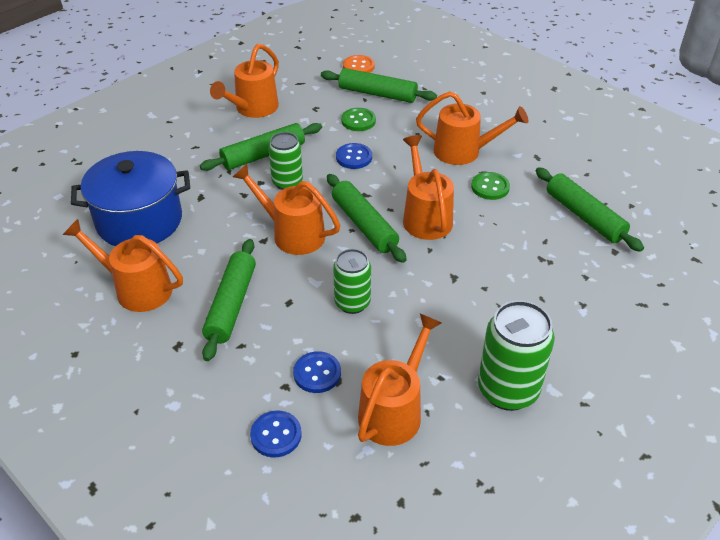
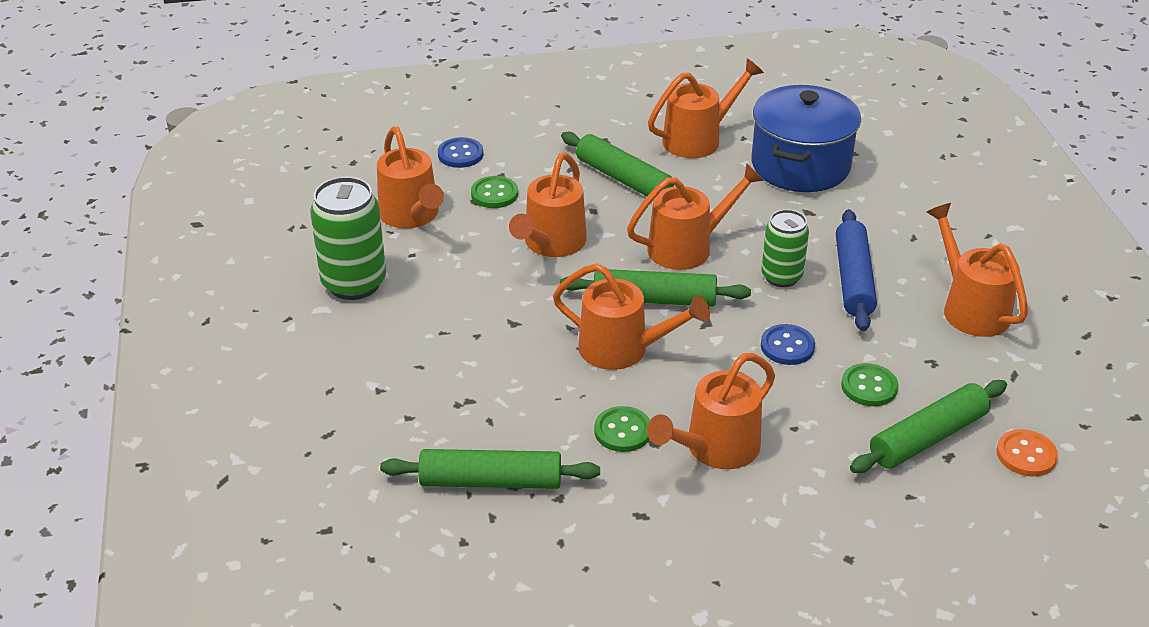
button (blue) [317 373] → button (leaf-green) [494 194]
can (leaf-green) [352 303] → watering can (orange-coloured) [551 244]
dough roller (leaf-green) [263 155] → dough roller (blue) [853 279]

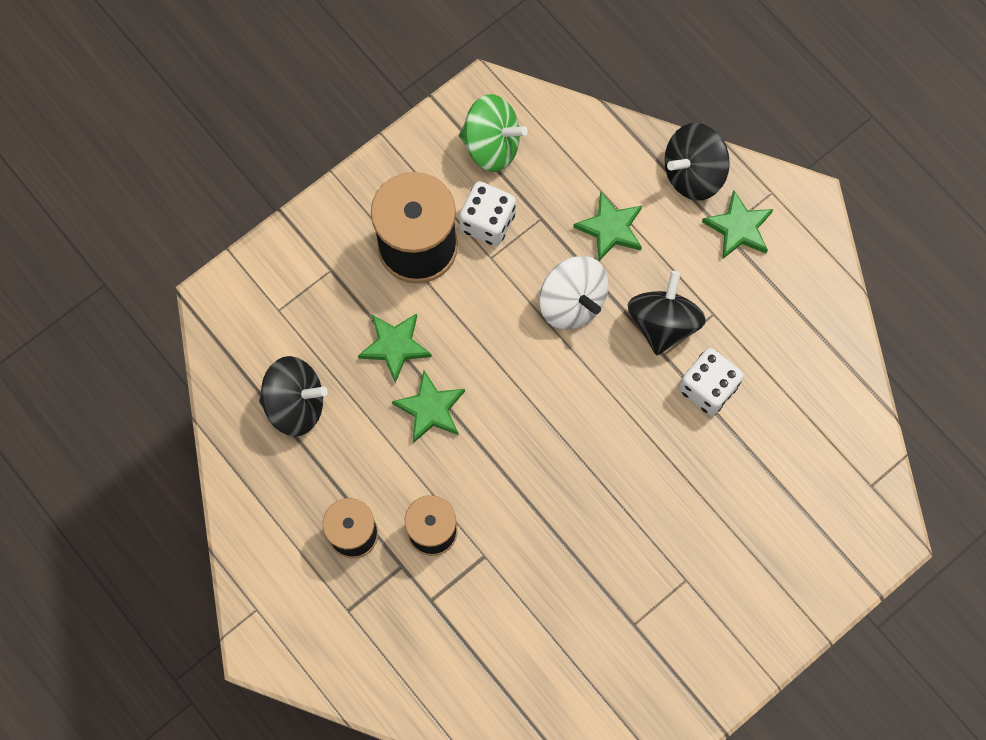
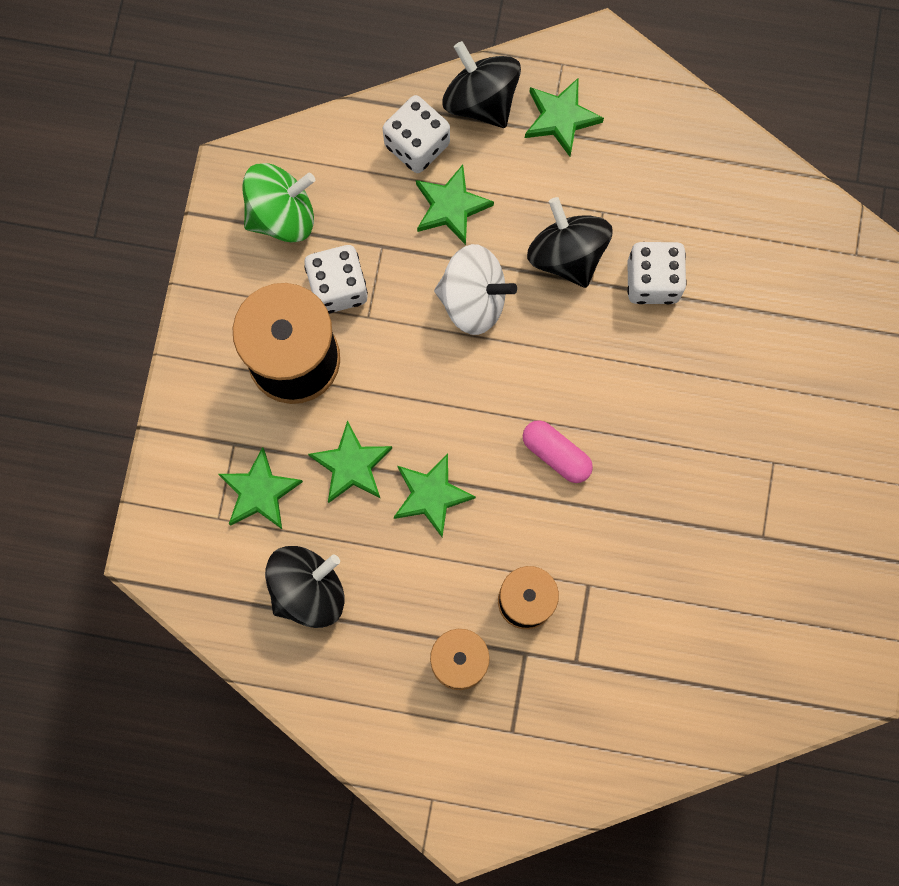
- → star (leaf-green) [260 492]
- → die (snow-white) [417 145]
toy top (black) [693 173] → toy top (black) [481 100], 120 degrees clockwise
- → pill (pink) [556 454]

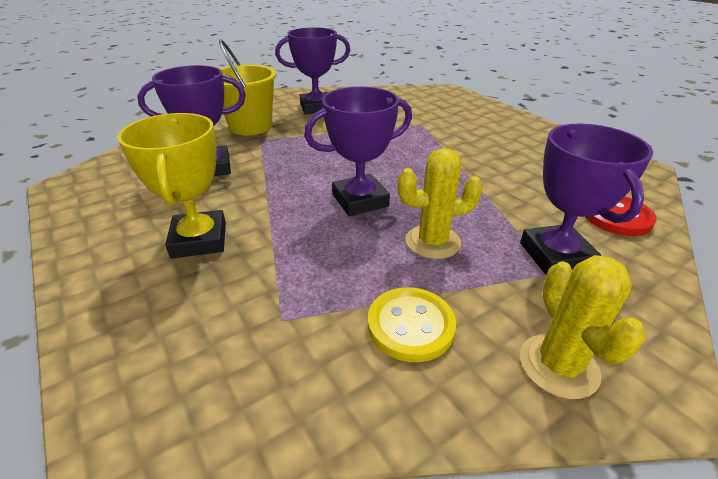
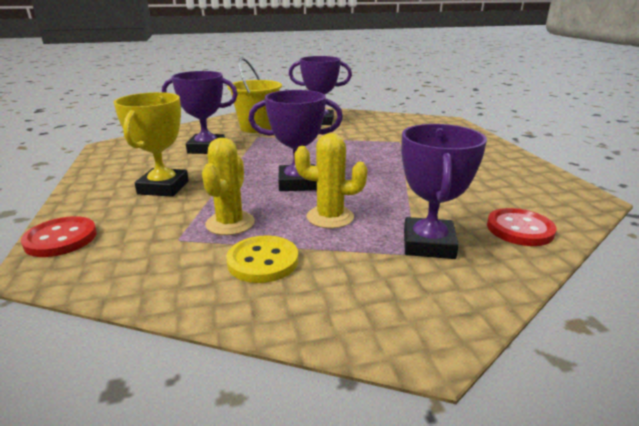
- → button (scarlet) [61 239]
cactus (yellow) [558 365] → cactus (yellow) [230 223], shifted

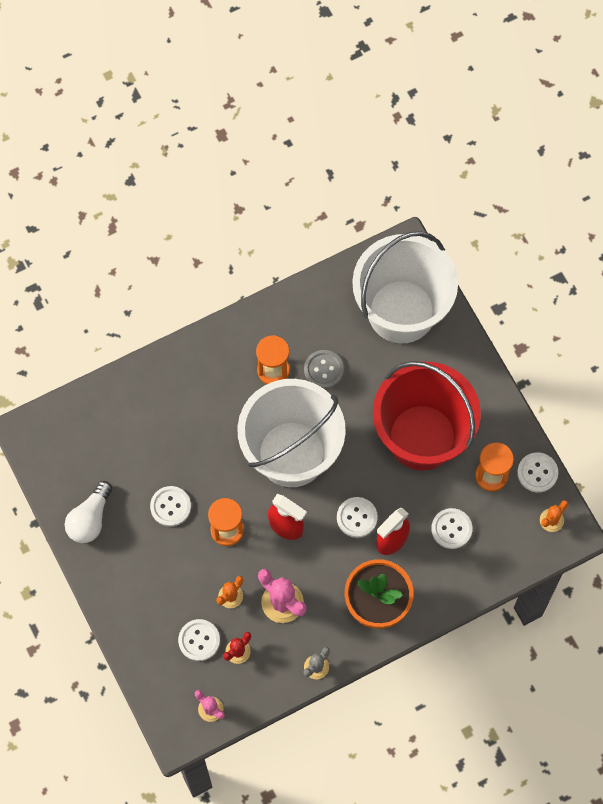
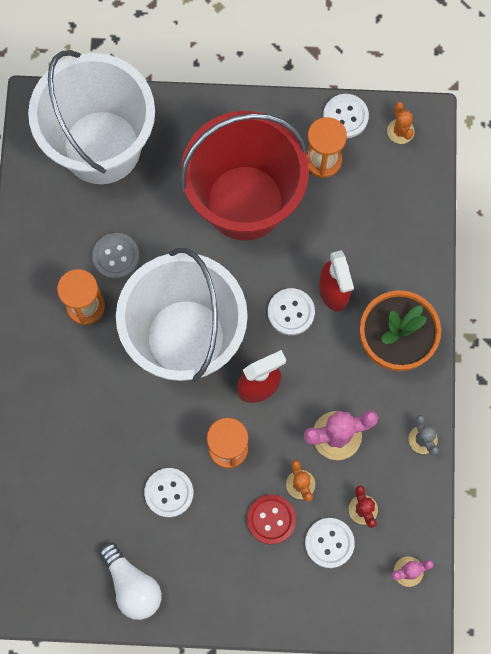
- → button (scarlet) [271 519]
button (snow-white) [451 529] → -

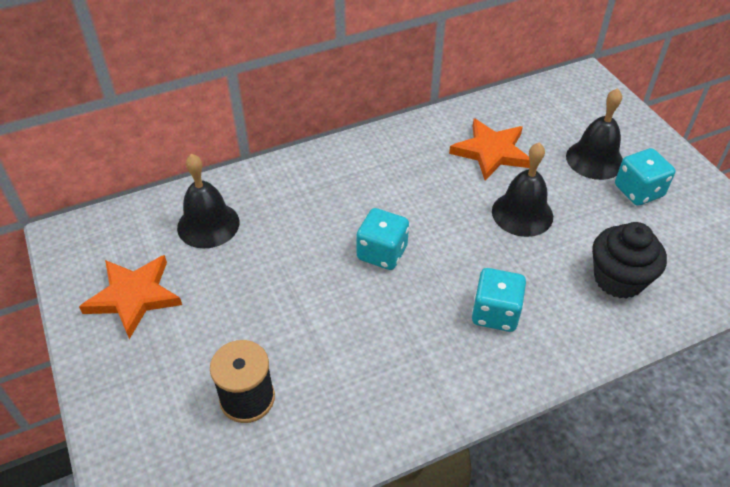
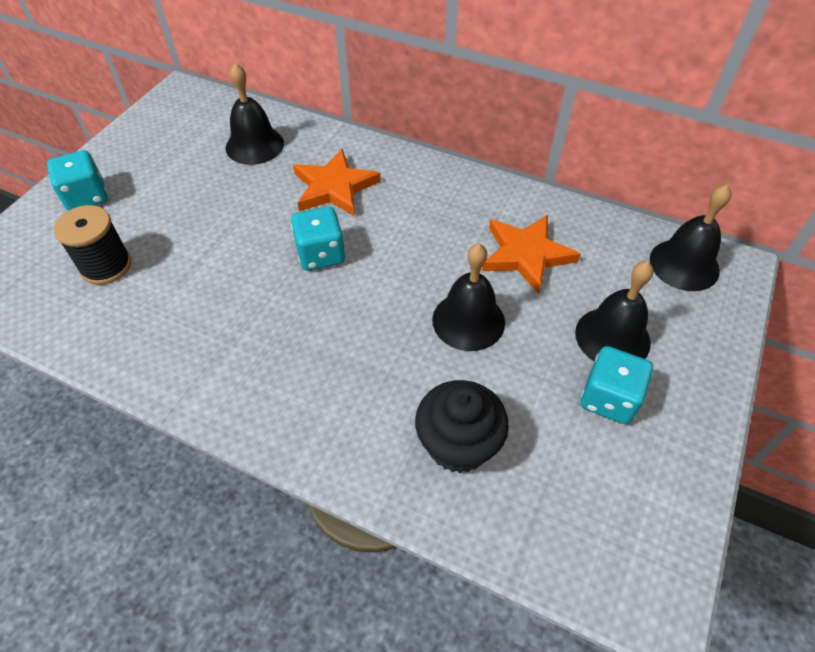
die (turquoise) [495 313] → die (turquoise) [86 197], shifted
star (orange-coloured) [134 296] → star (orange-coloured) [334 187], shifted
- → hand bell (black) [684 264]

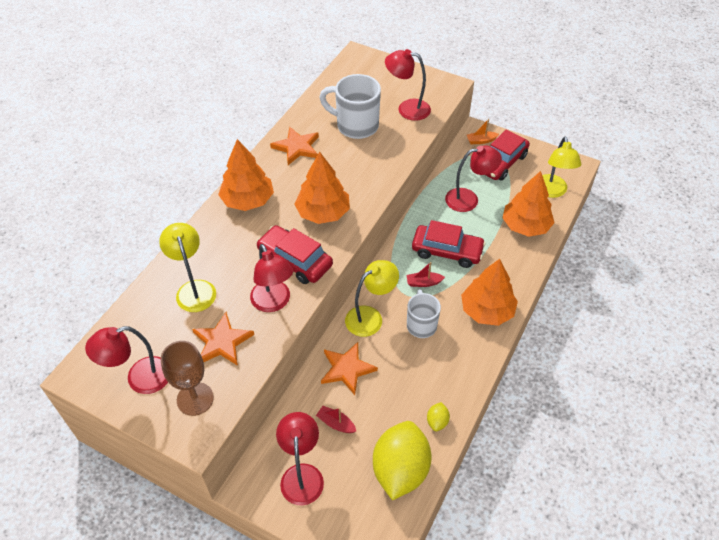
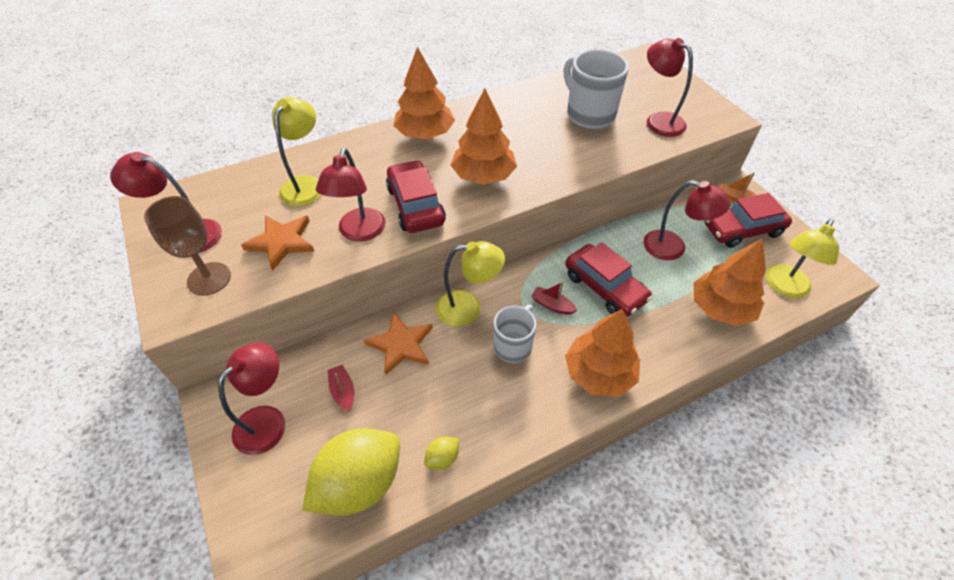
star (orange-coloured) [297 147] → -

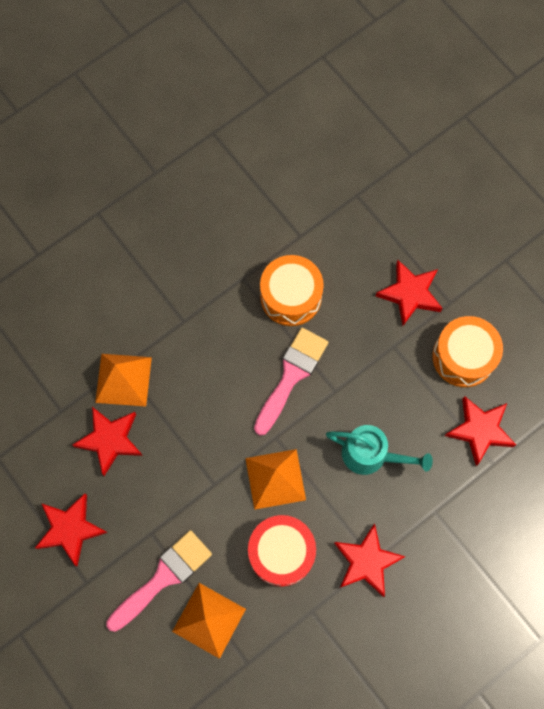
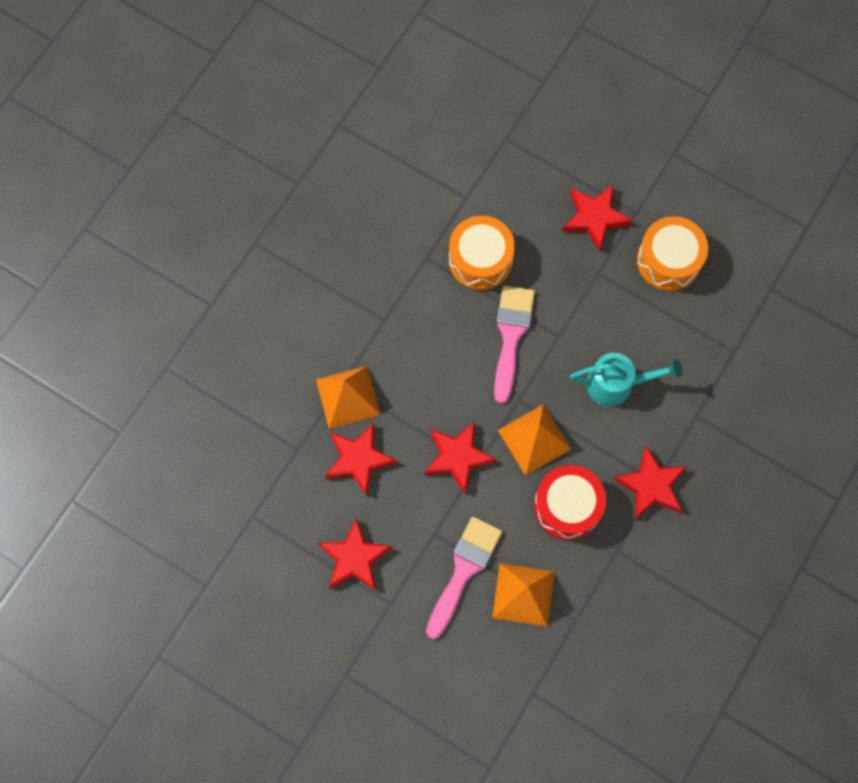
star (scarlet) [480 430] → star (scarlet) [457 457], shifted

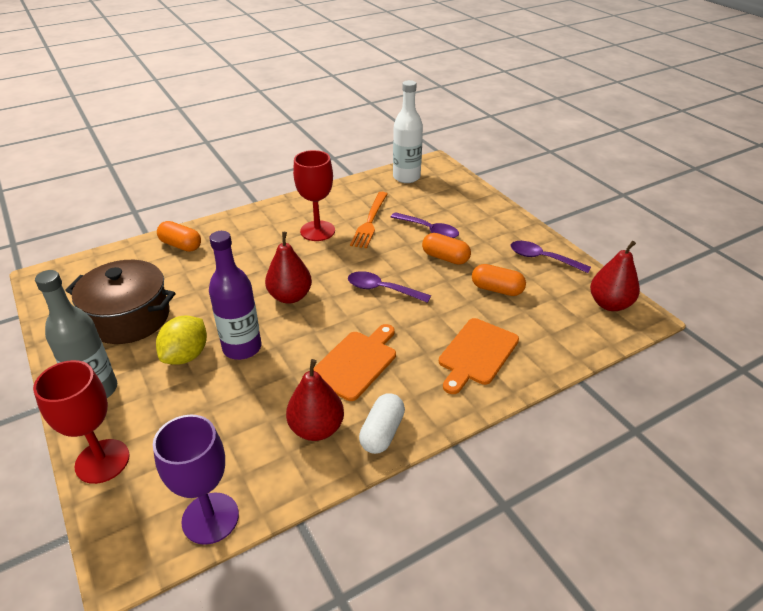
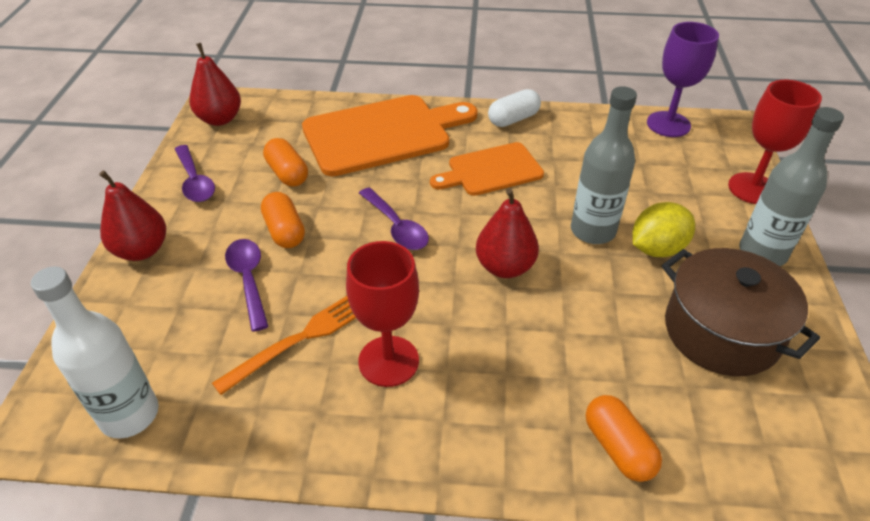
pear fruit (scarlet) [316 428] → pear fruit (scarlet) [142 250], shifted
cutting board (orange-coloured) [477 354] → cutting board (orange-coloured) [382 134], x1.67
drink bottle (royal purple) [242 348] → drink bottle (grey) [592 231]

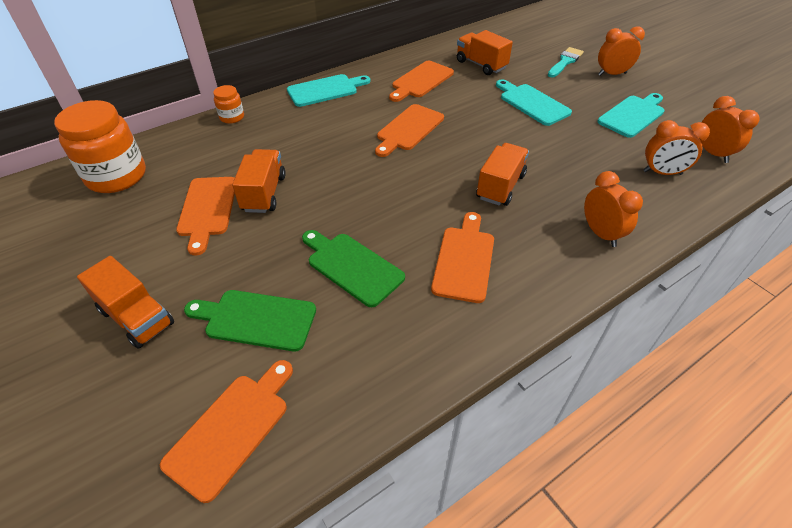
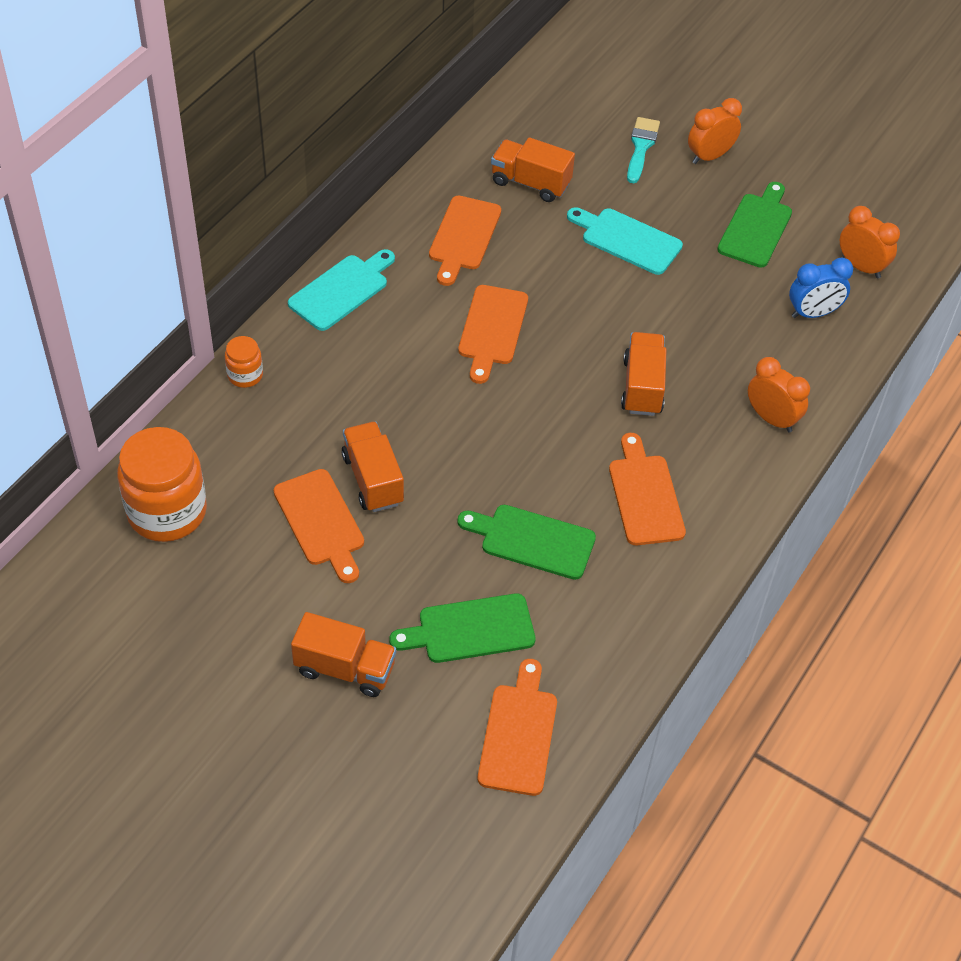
cutting board (turquoise) [633 115] → cutting board (leaf-green) [756 227]
alarm clock (orange-coloured) [662 173] → alarm clock (blue) [813 313]

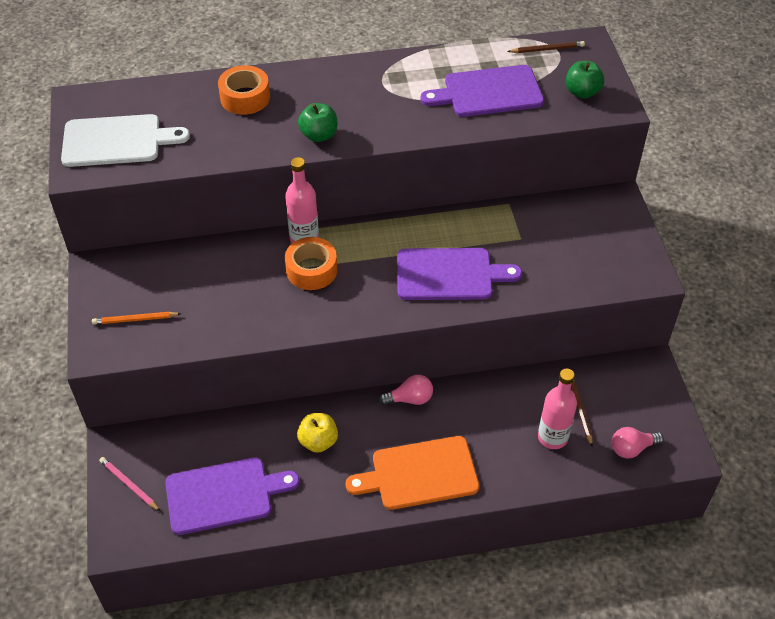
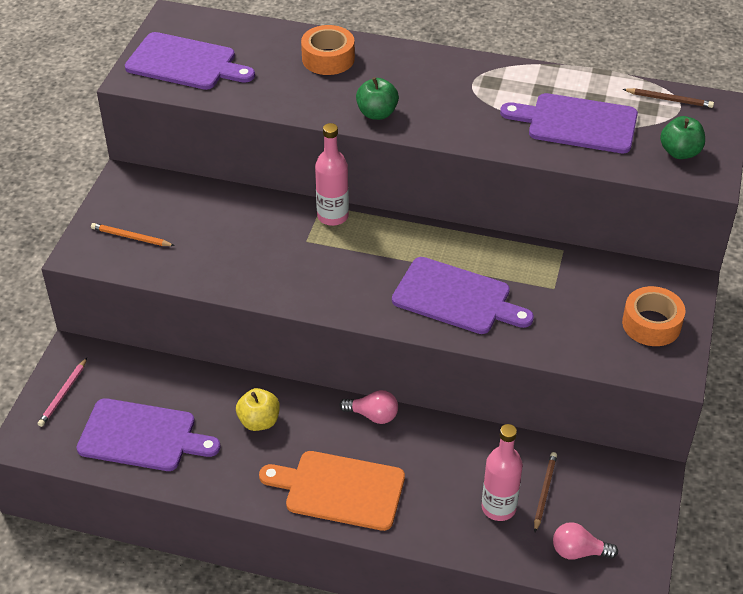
pencil (pink) [129 485] → pencil (pink) [63 394], 135 degrees counterclockwise
cutting board (snow-white) [117 141] → cutting board (royal purple) [185 63]
roll of tape (orange-coloured) [311 270] → roll of tape (orange-coloured) [651 324], shifted

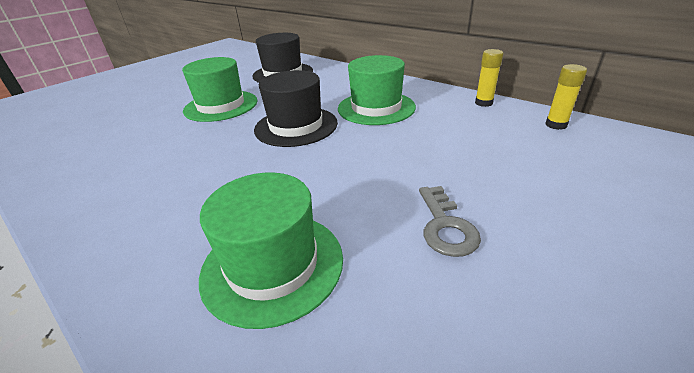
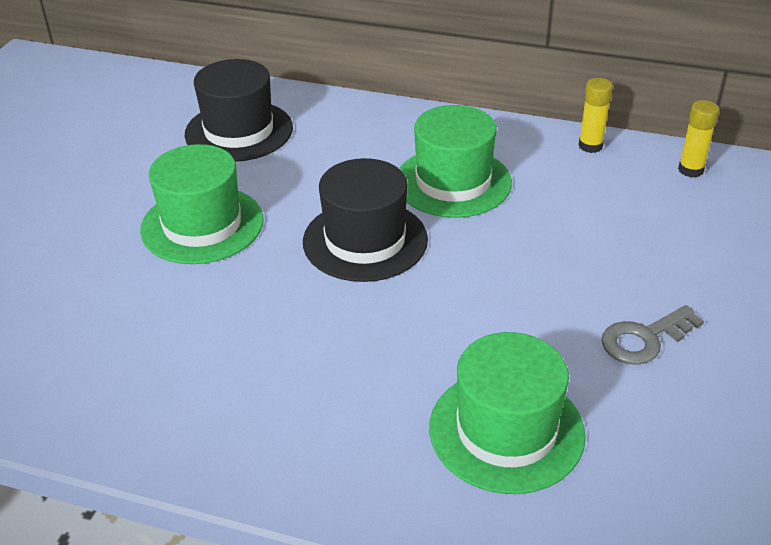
door key (grey) [445 226] → door key (grey) [644 339], 90 degrees clockwise

